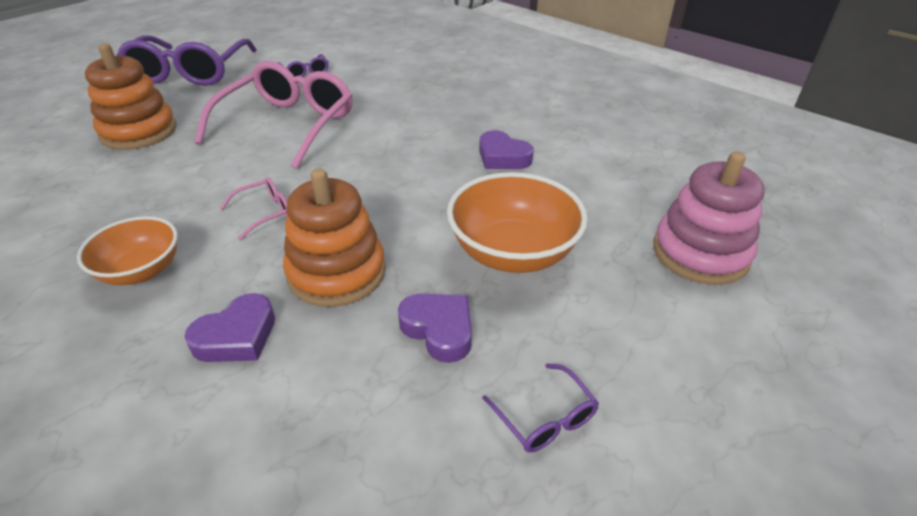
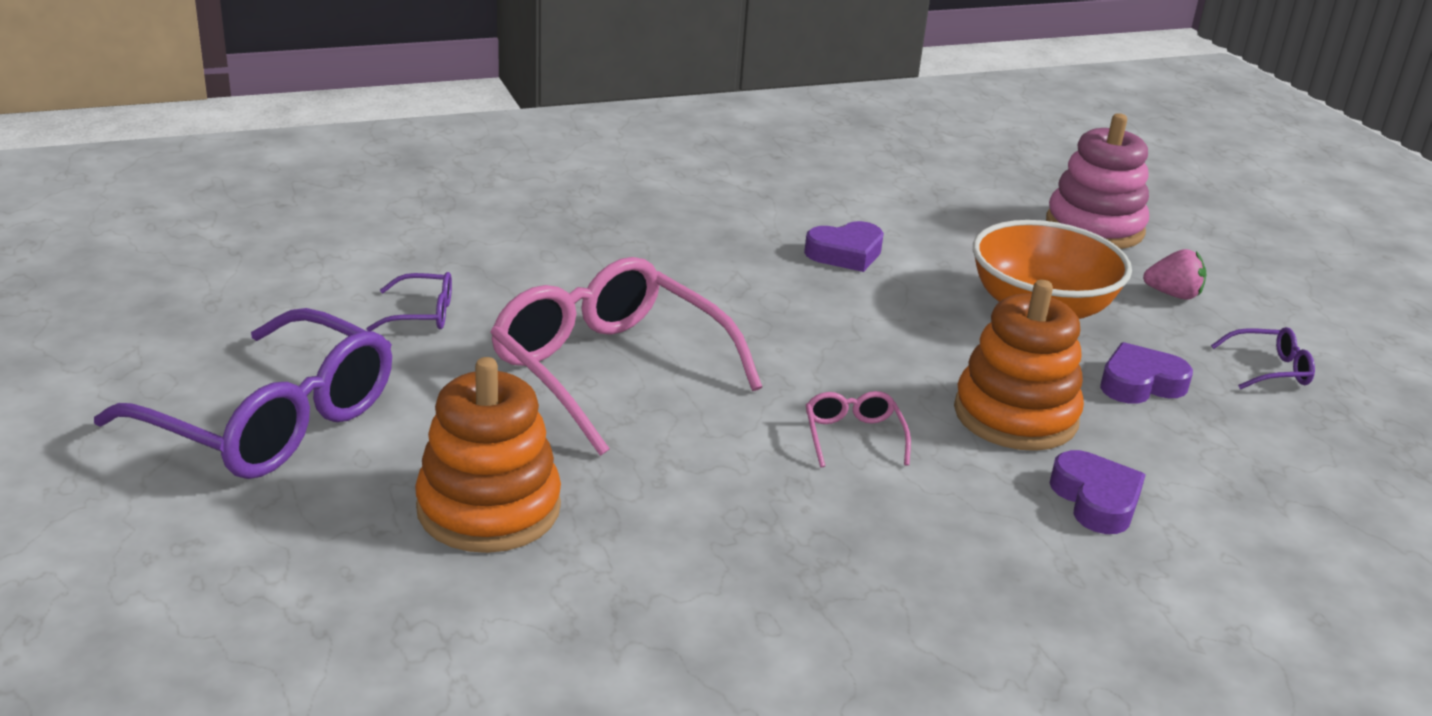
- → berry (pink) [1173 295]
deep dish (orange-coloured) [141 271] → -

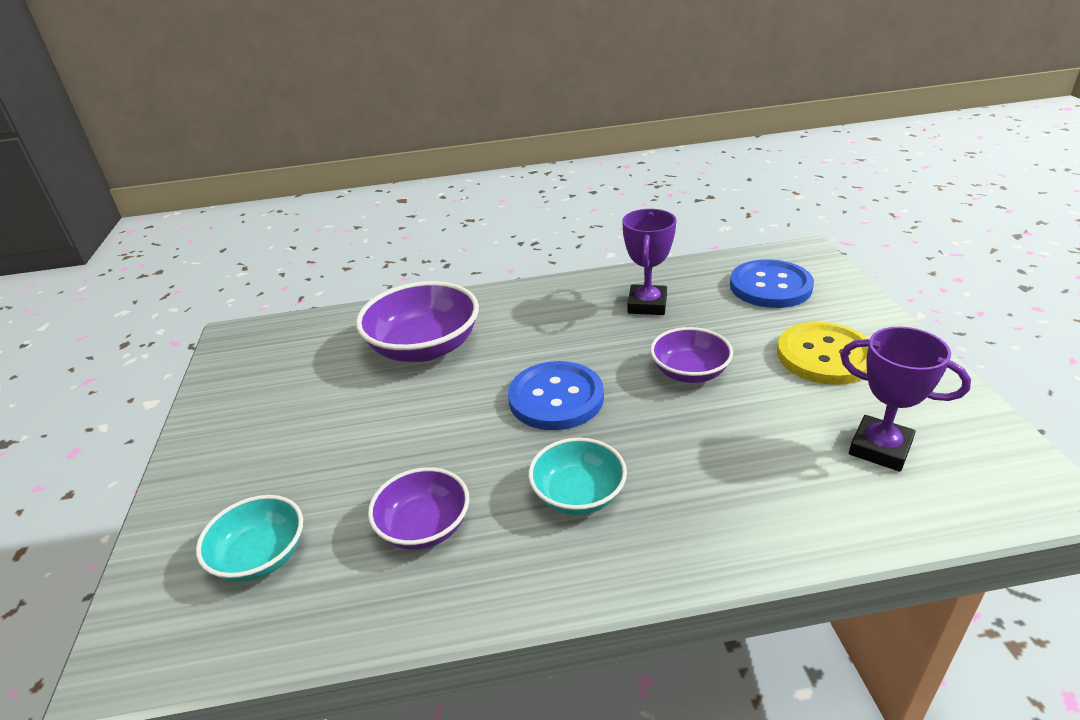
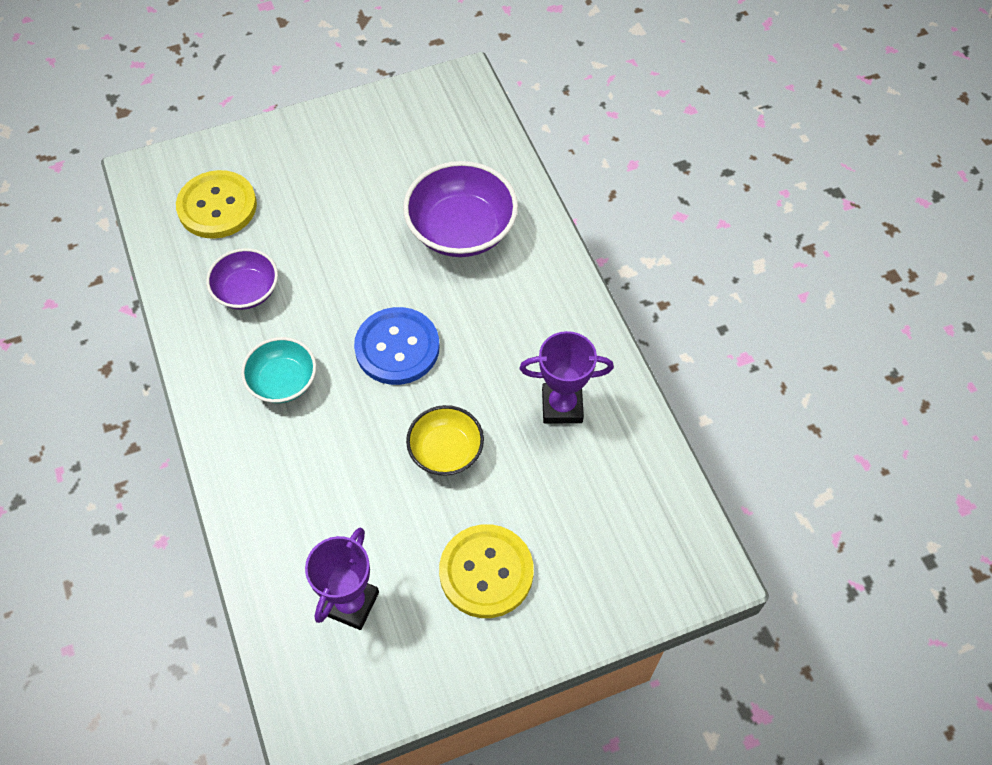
deep dish (turquoise) [261 556] → button (yellow) [217 206]
deep dish (royal purple) [689 372] → deep dish (yellow) [446 451]
button (blue) [770 286] → -

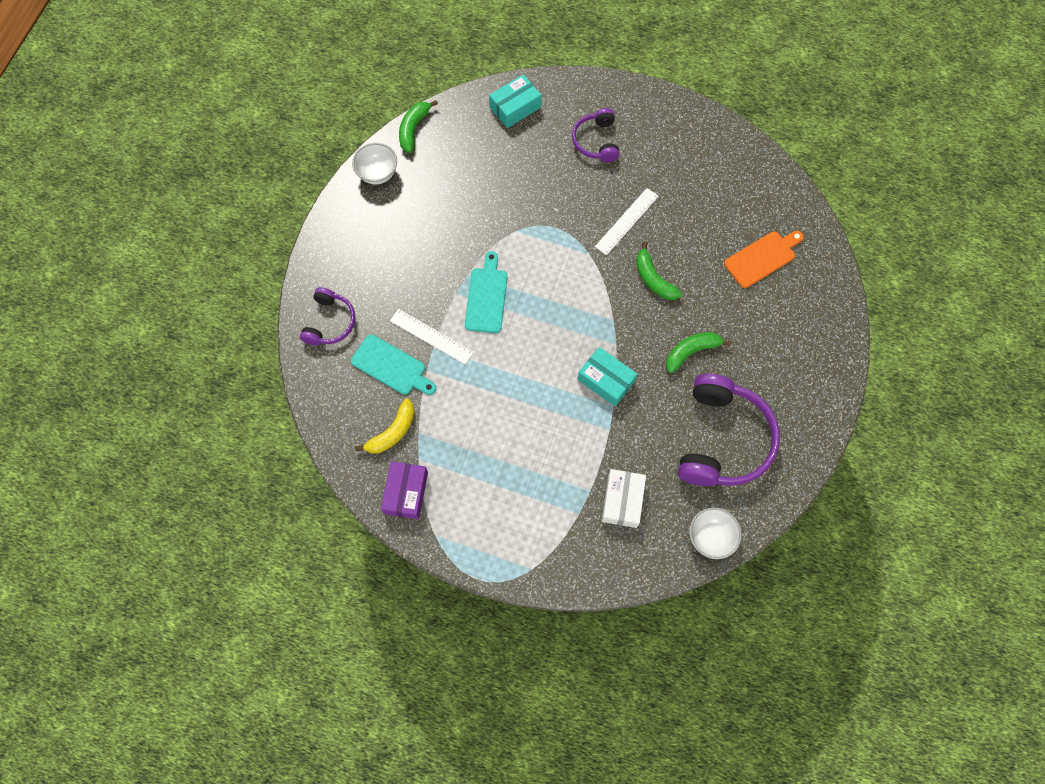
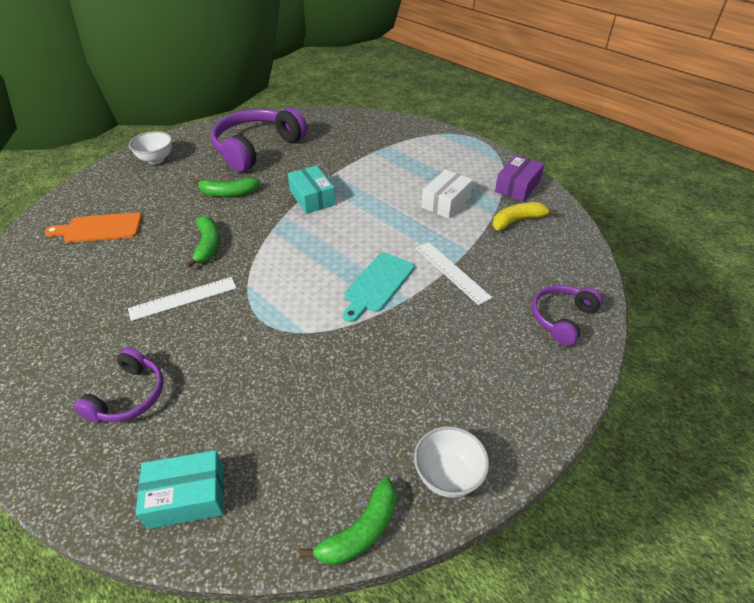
deep dish (snow-white) [710 537] → deep dish (snow-white) [156 159], shifted
box (snow-white) [622 501] → box (snow-white) [446 202], shifted
cutting board (turquoise) [391 366] → -

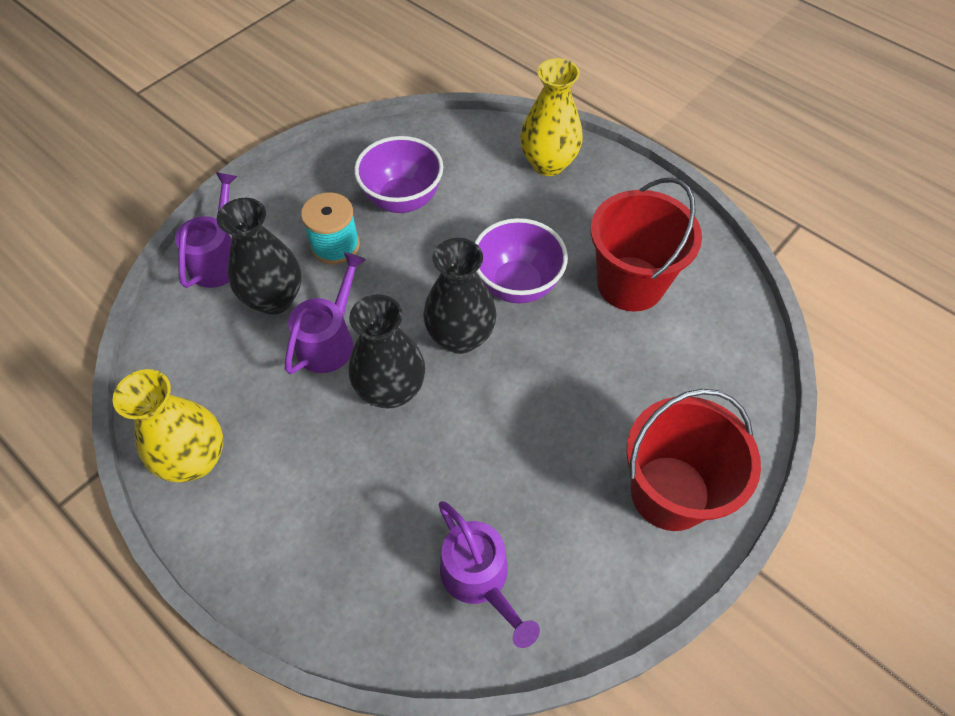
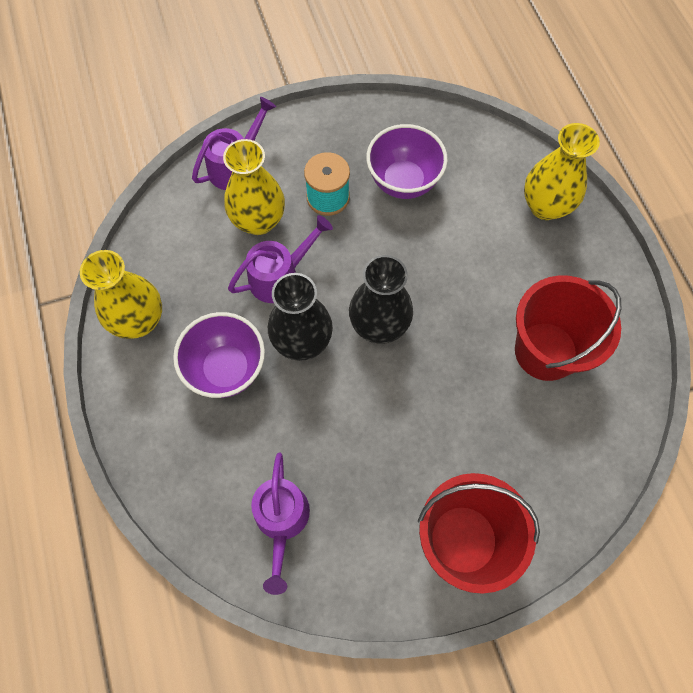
deep dish (royal purple) [517 285] → deep dish (royal purple) [226 369], shifted
flower vase (black) [274 299] → flower vase (yellow) [258 221]

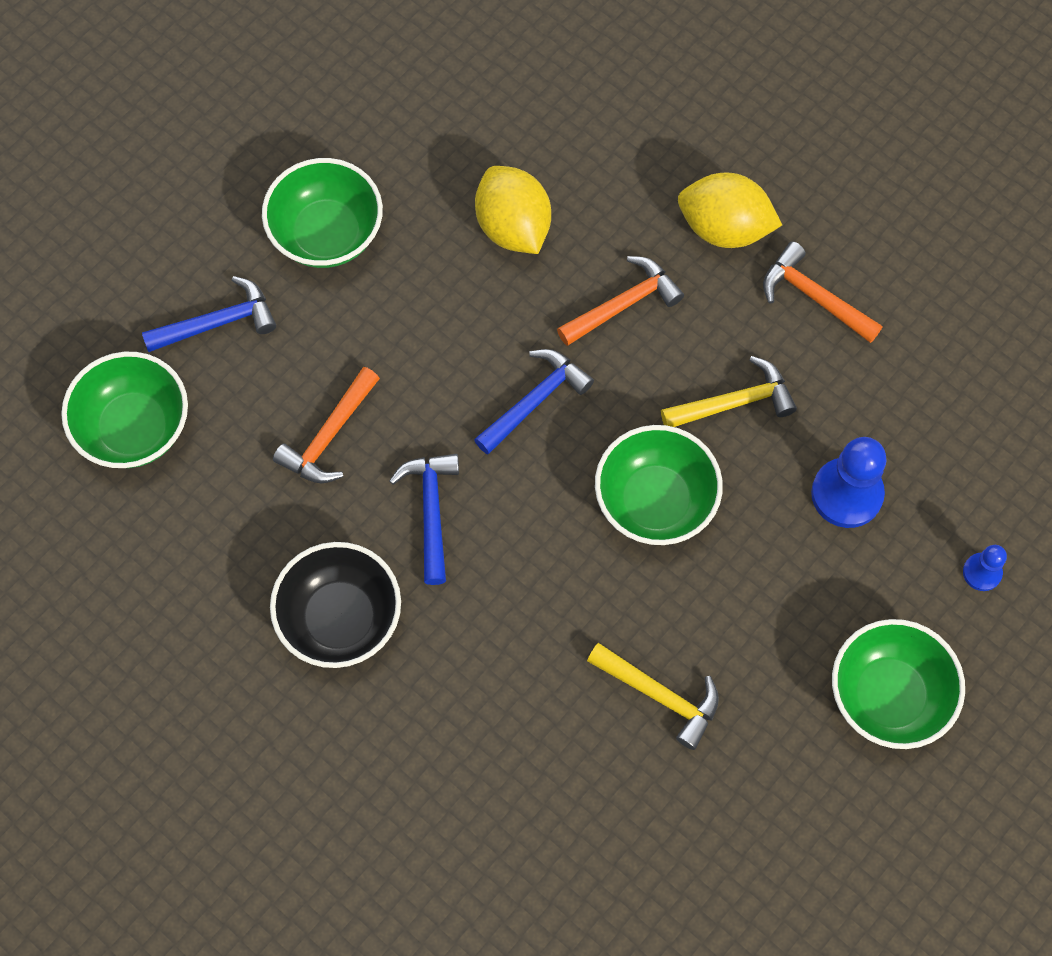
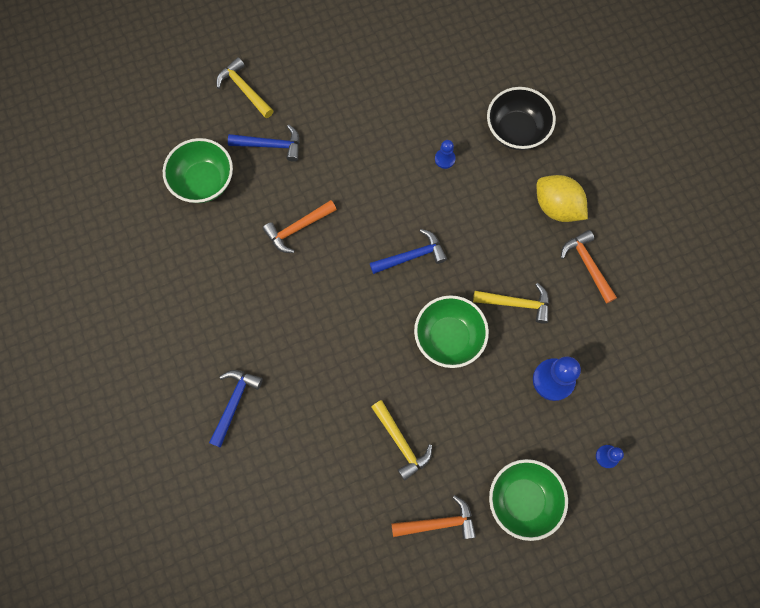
hammer (blue) [431 511] → hammer (blue) [234 403], shifted
- → hammer (yellow) [244 89]
hammer (orange-coloured) [623 304] → hammer (orange-coloured) [438 523], shifted
lemon (yellow) [513 227] → chess pawn (blue) [445 159]
deep dish (black) [340 618] → deep dish (black) [516 130], shifted
deep dish (leaf-green) [327 234] → -

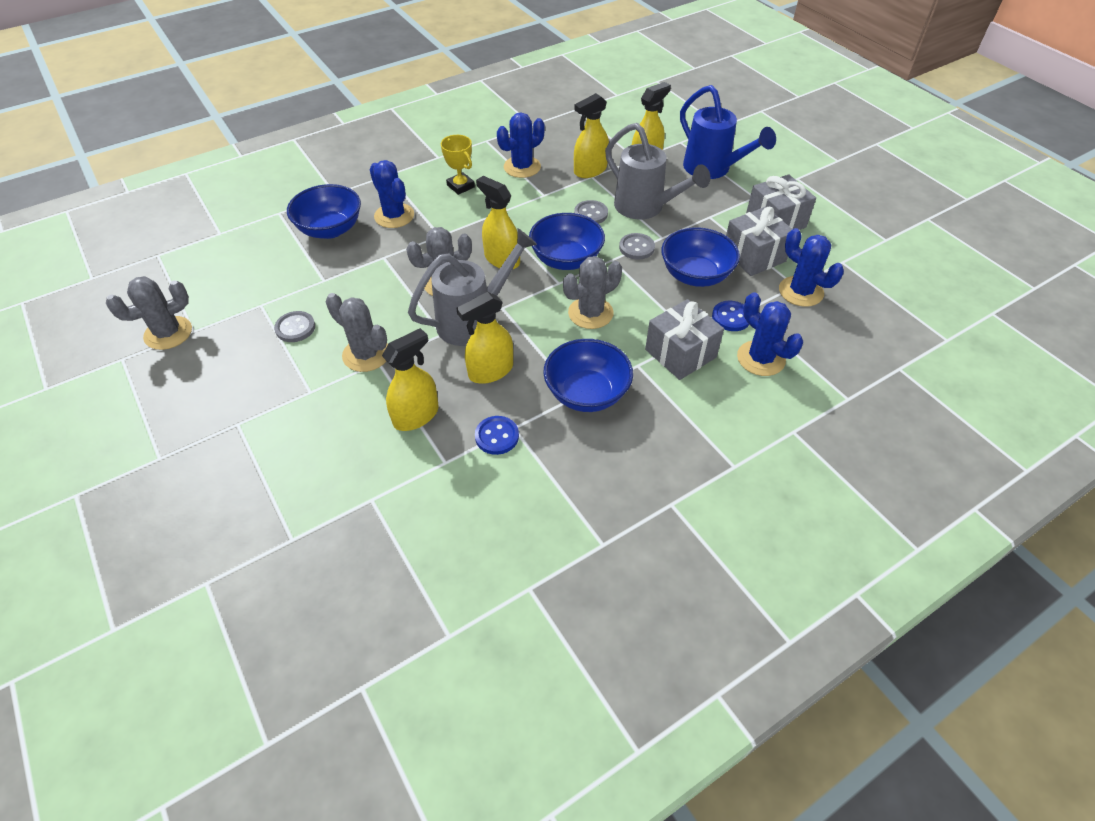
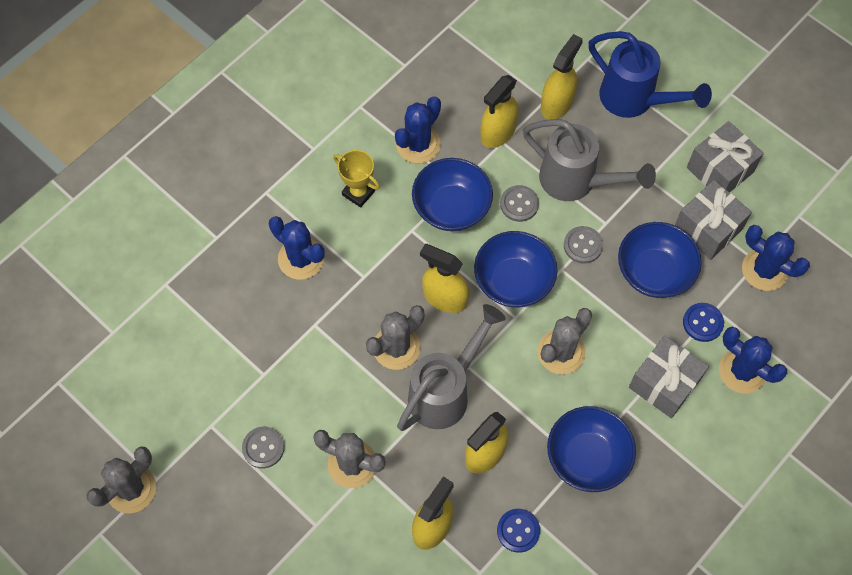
deep dish (blue) [330 229] → deep dish (blue) [451 207], shifted

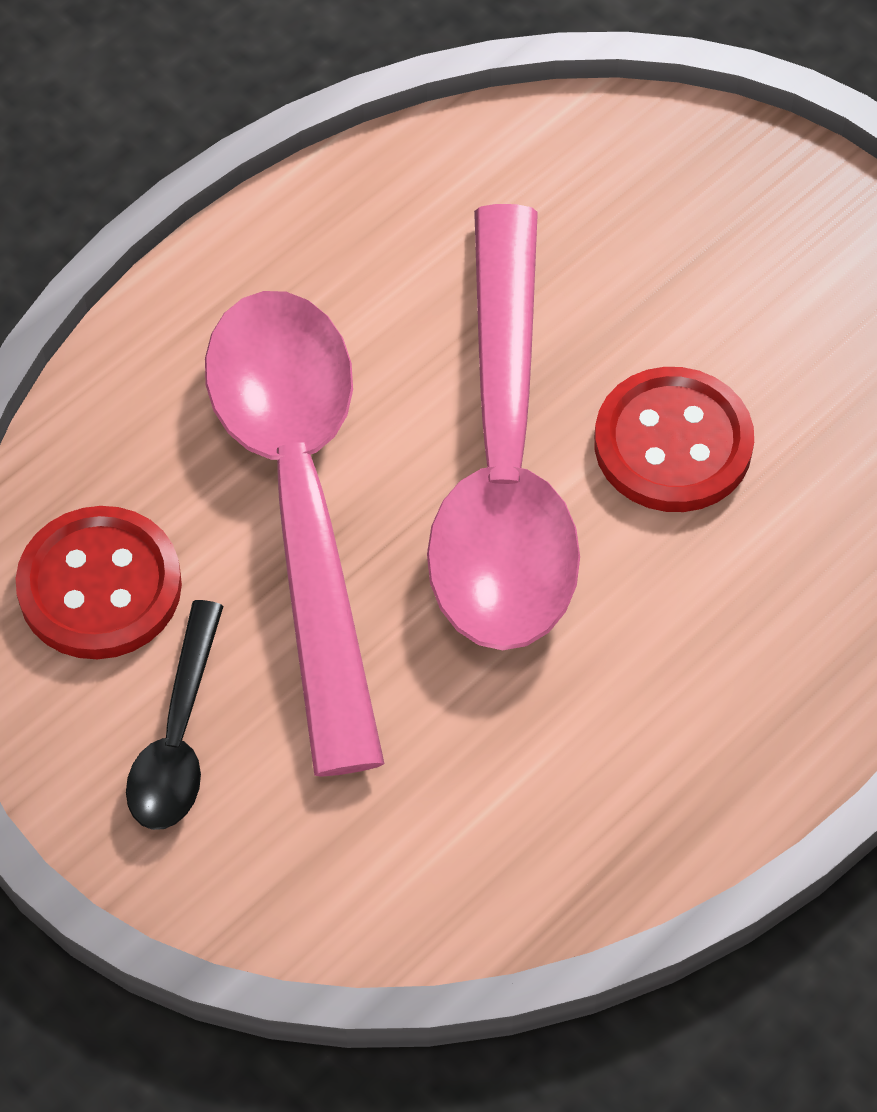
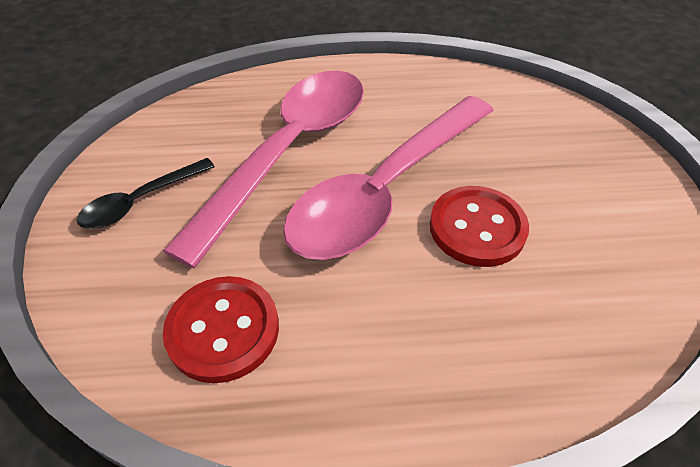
button (scarlet) [100 586] → button (scarlet) [223 330], shifted

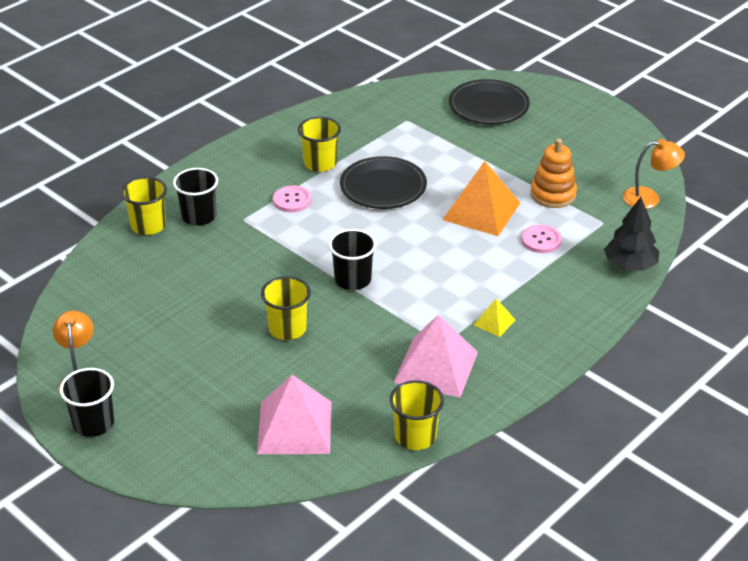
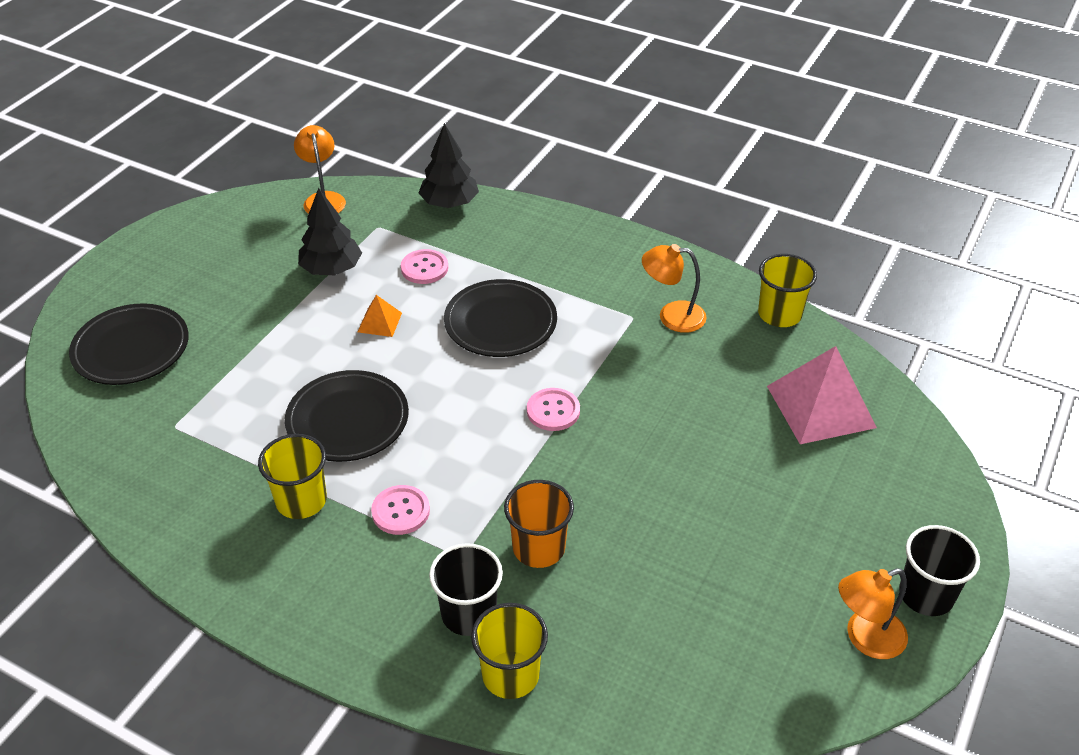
stacking toy (orange-coloured) [553 194] → fir tree (black) [331 269]
pyramid shape (orange-coloured) [481 211] → pyramid shape (orange-coloured) [379 322], x0.47
- → plate (black) [500 323]
- → cup (orange-coloured) [539 548]
cup (black) [352 280] → button (pink) [553 411]
pyramid shape (pink) [436 367] → lamp (orange-coloured) [672 316]
cup (yellow) [287 329] → -
pyramid shape (yellow) [494 322] → -

